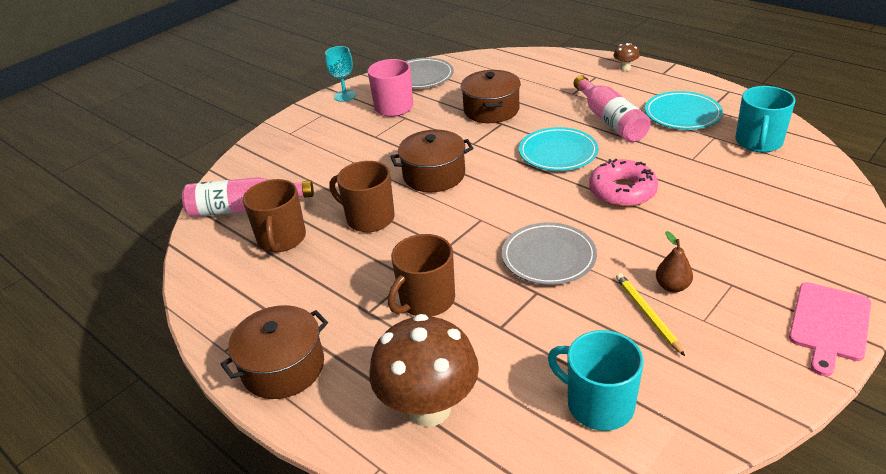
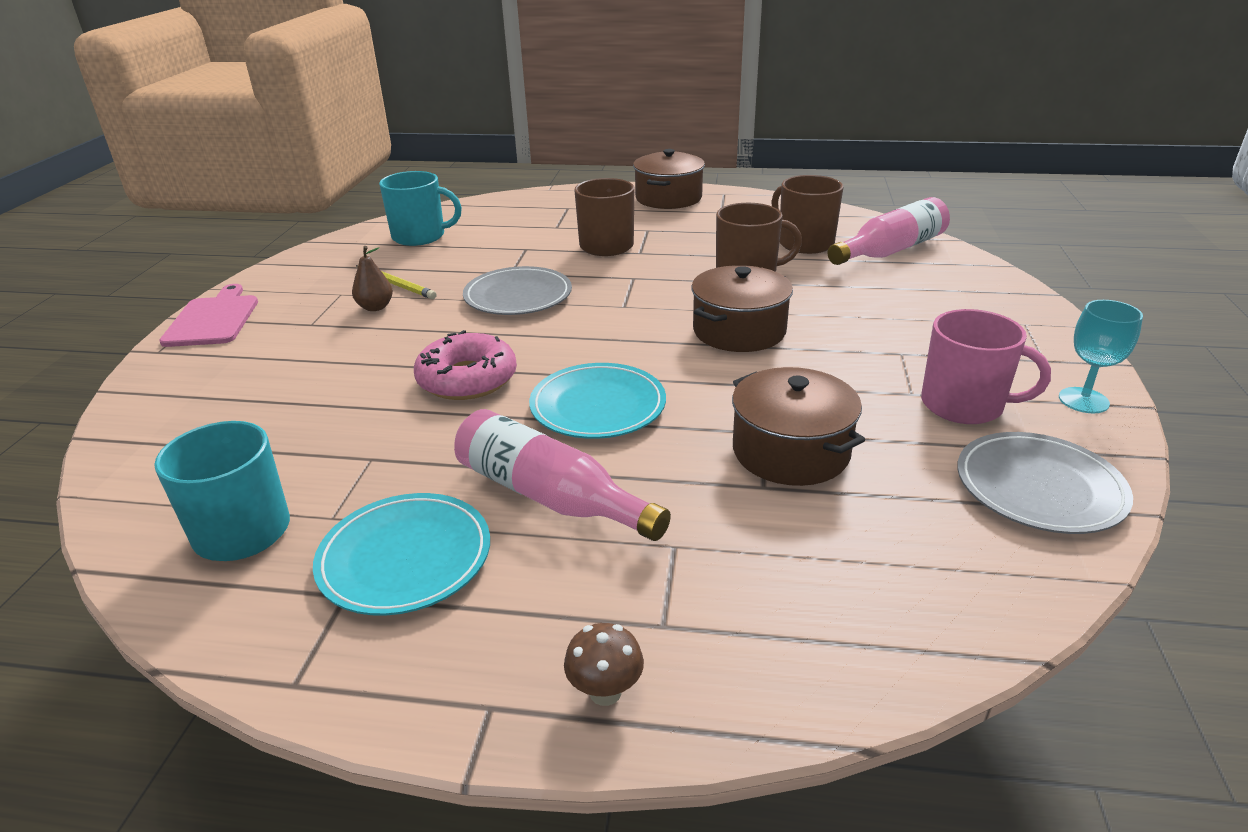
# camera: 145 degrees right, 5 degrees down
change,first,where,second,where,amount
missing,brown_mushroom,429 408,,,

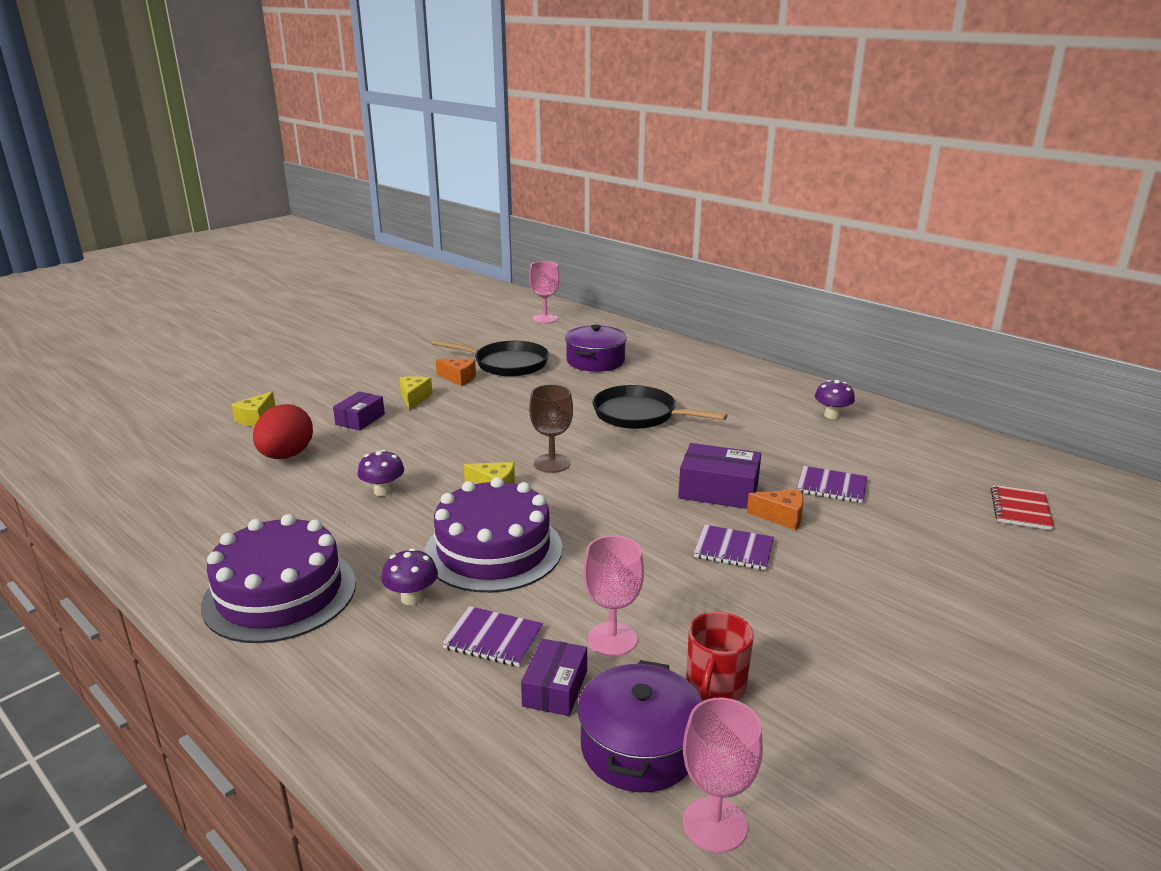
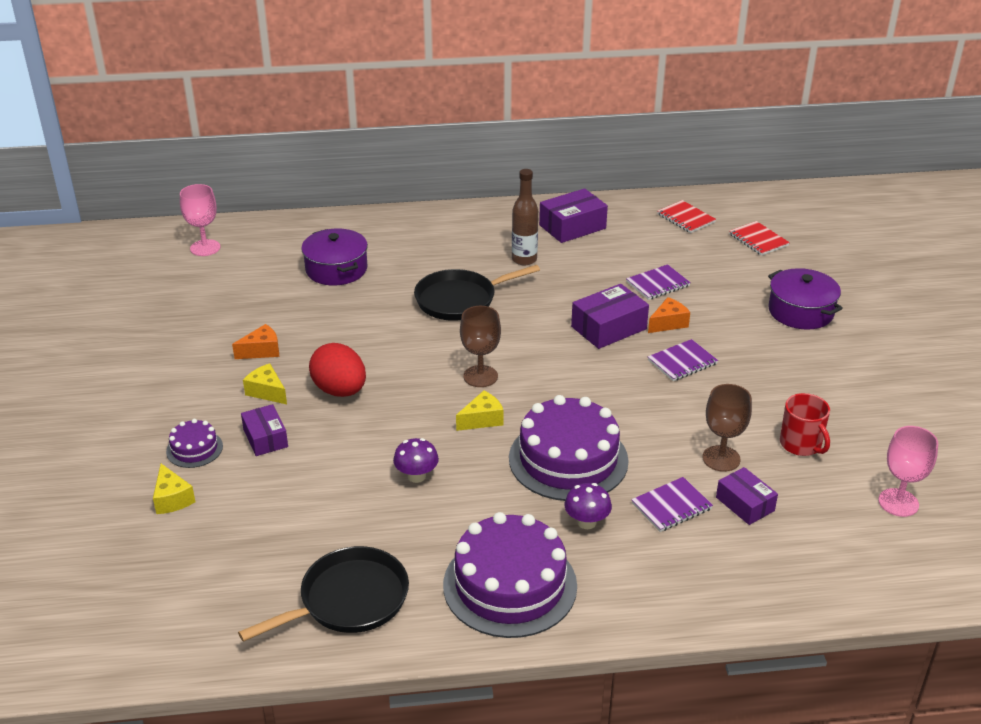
# camera: 50 degrees left, 10 degrees up
change,first,where,second,where,amount
relocated,black_pan,507 364,,348 600,
exchanged,purple_mushroom,832 415,purple_box,572 227,
relocated,red_egg,286 456,,340 390,
colour,pink_goblet,612 639,brown_goblet,721 458,
relocated,purple_pot,639 747,,800 311,
appeared,,,brown_bottle,524 259,
appeared,,,red_notebook,685 218,
appeared,,,purple_cake,194 449,

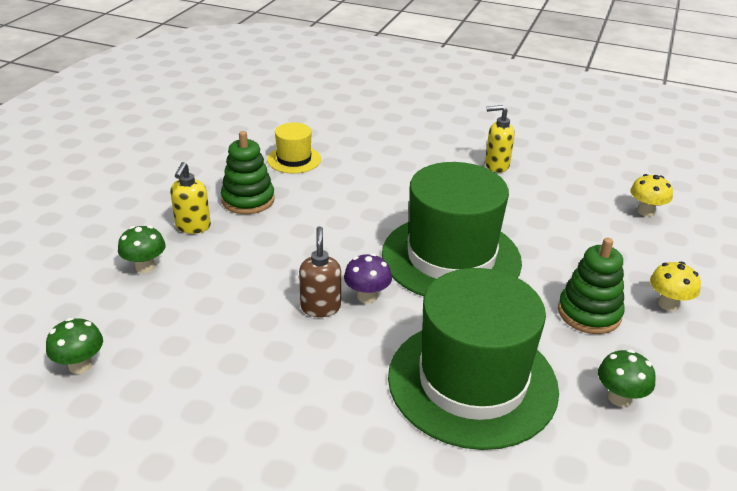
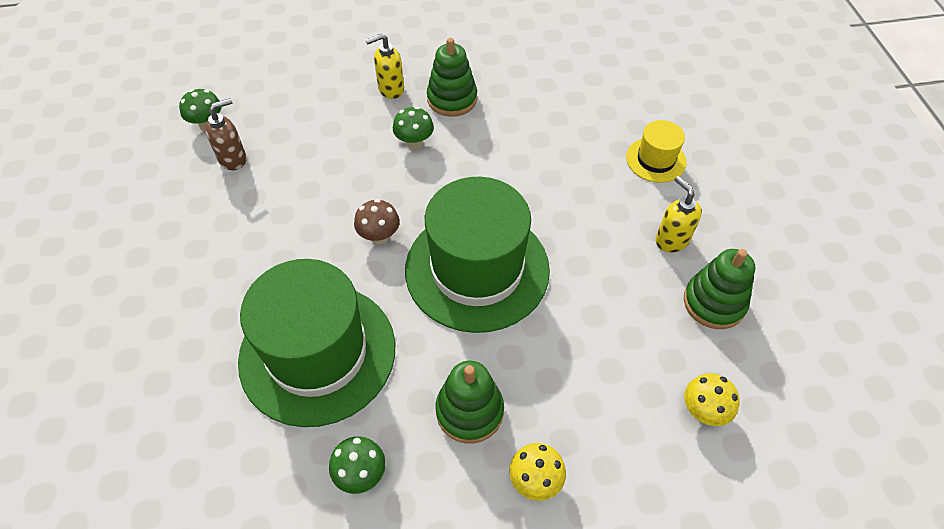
# camera: 60 degrees right, 20 degrees up
change,first,where,second,where,amount
relocated,yellow_hat,294 159,,655 160,
relocated,green_mushroom,145 267,,414 143,
relocated,brown_soap_dispenser,320 307,,233 159,
colour,purple_mushroom,367 296,brown_mushroom,379 236,
appeared,,,green_stacking_toy,714 302,

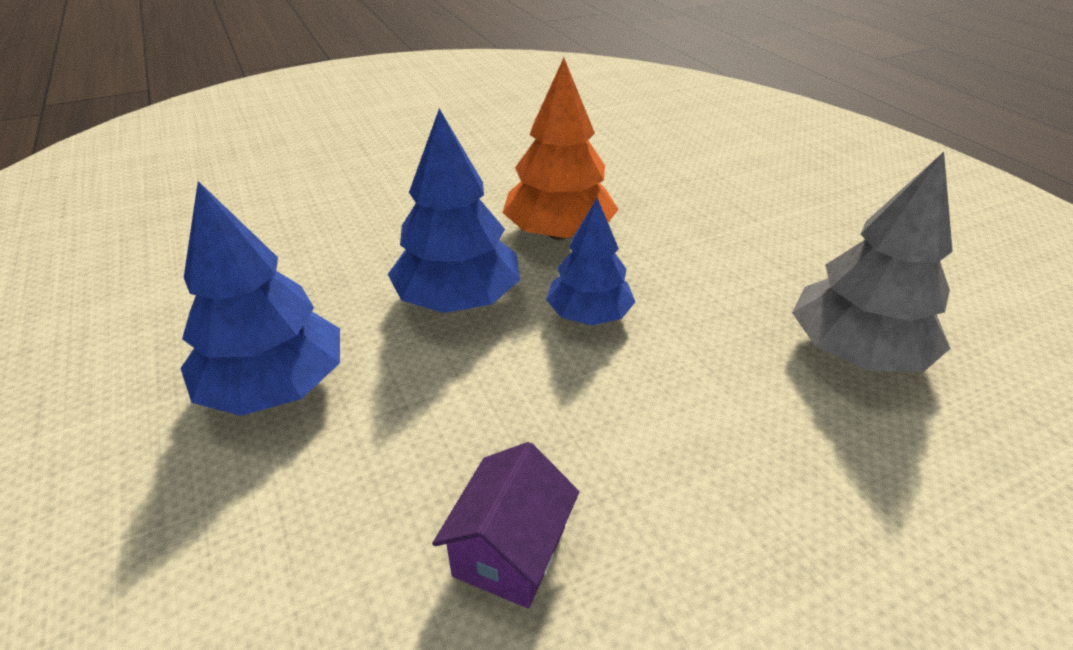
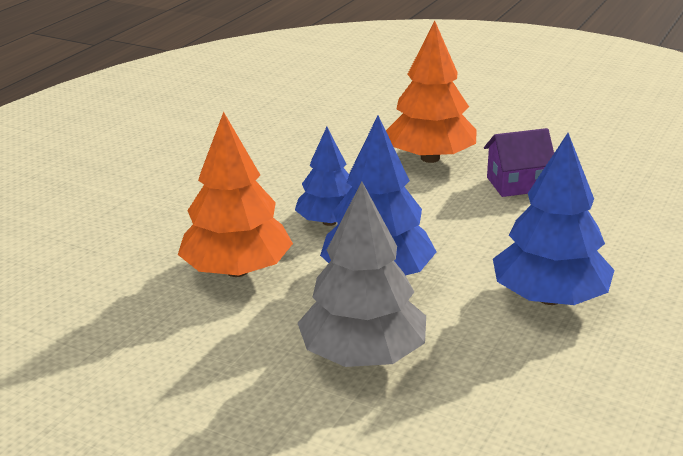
# camera: 125 degrees left, 10 degrees down
change,first,where,second,where,amount
relocated,grey_tree,855 351,,363 355,
appeared,,,orange_tree,430 158,

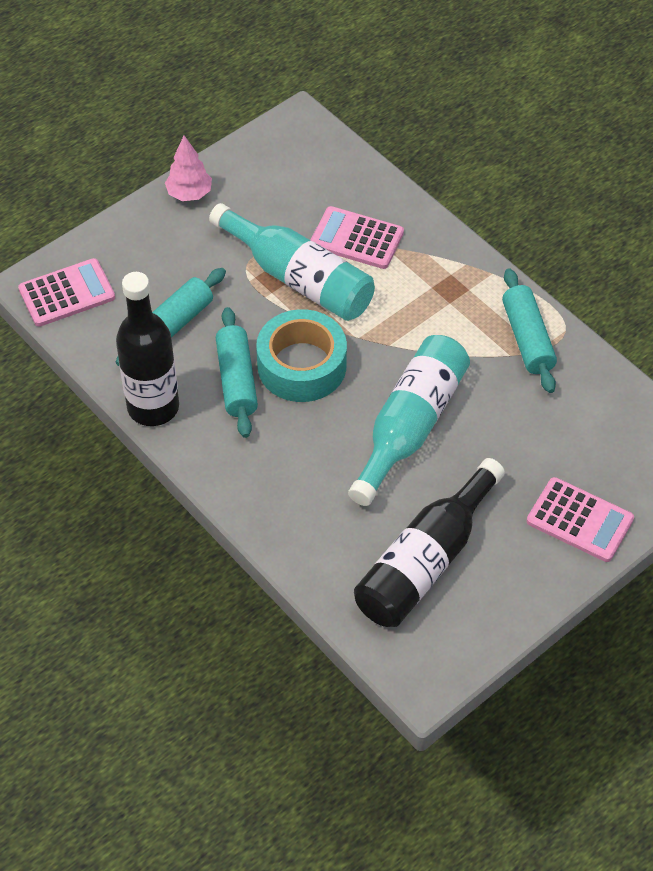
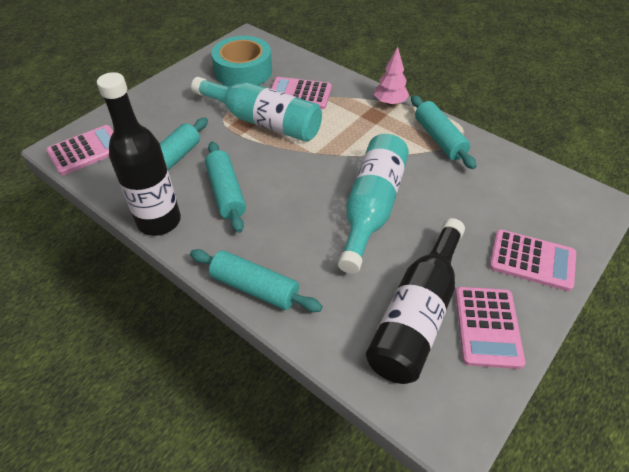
# camera: 10 degrees left, 5 degrees down
change,first,where,second,where,amount
relocated,pink_tree,189 194,,390 102,
relocated,turquoise_tape,302 365,,243 71,
appeared,,,turquoise_rolling_pin,255 287,
appeared,,,pink_calculator,487 327,

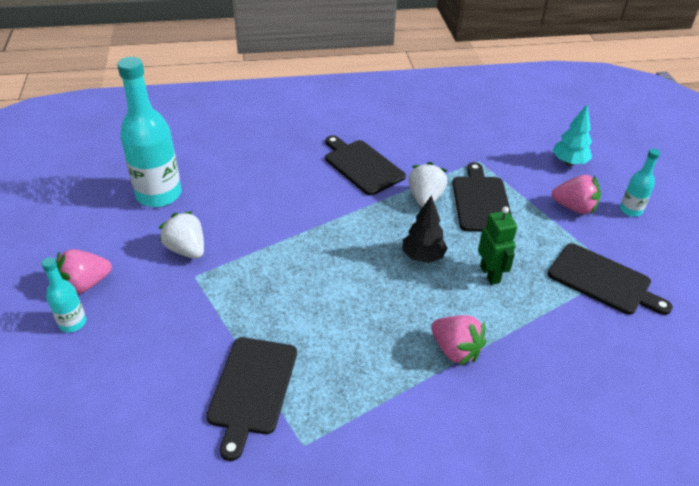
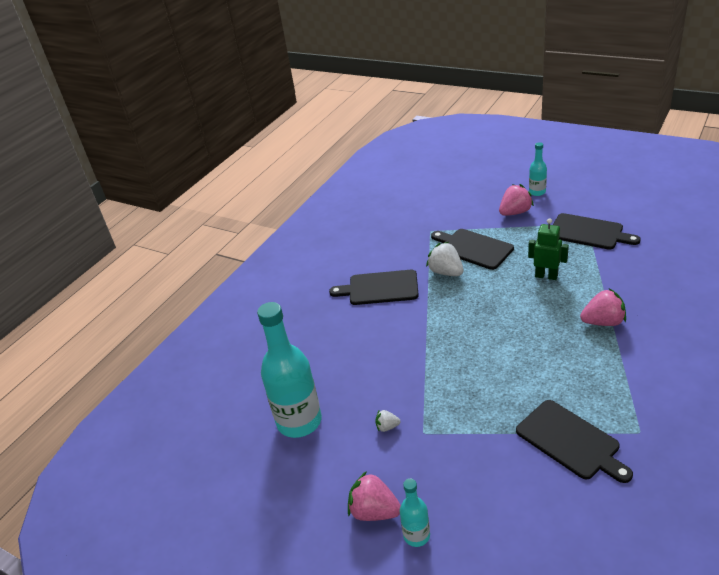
# camera: 45 degrees left, 5 degrees down
change,first,where,second,where,amount
missing,turquoise_tree,569 162,,,
missing,black_tree,423 257,,,
size,white_strawberry,186 249,,387 427,x0.52
spun,black_cutting_board,603 280,,588 232,45 degrees clockwise
spun,pink_strawberry,85 284,,374 511,105 degrees clockwise

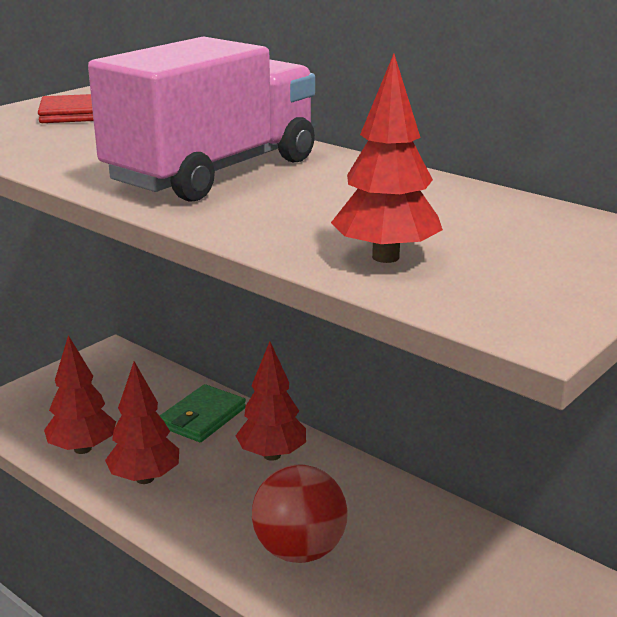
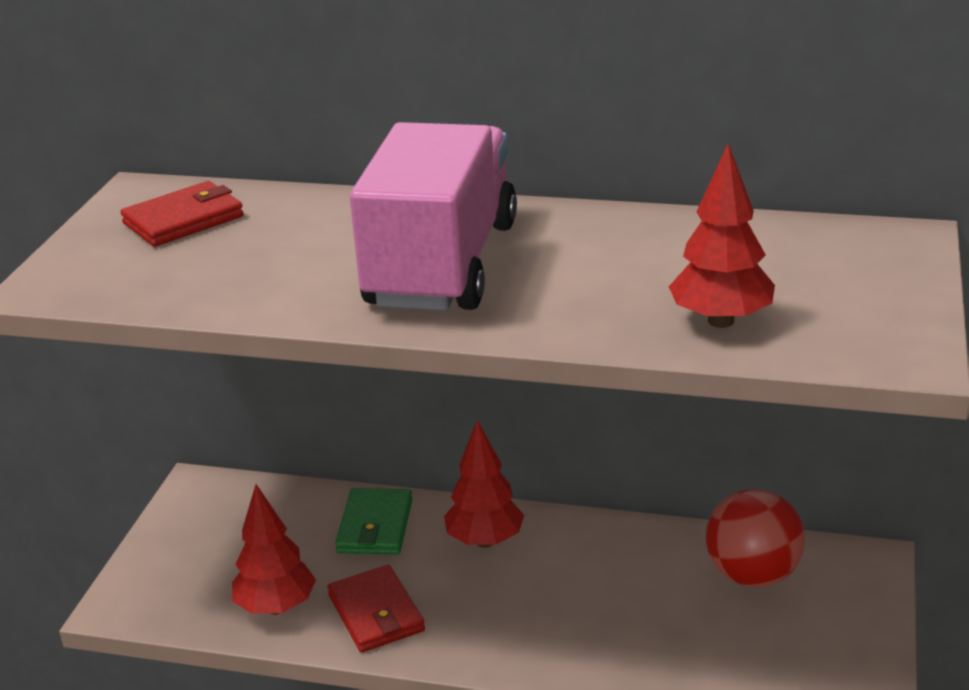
# camera: 25 degrees left, 5 degrees up
change,first,where,second,where,amount
exchanged,red_tree,145 478,red_wallet,376 613,
relocated,red_ball,299 550,,752 575,

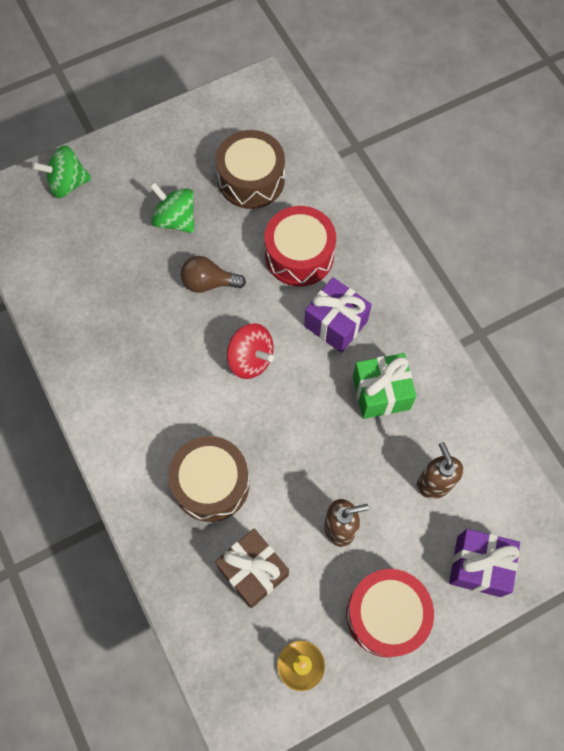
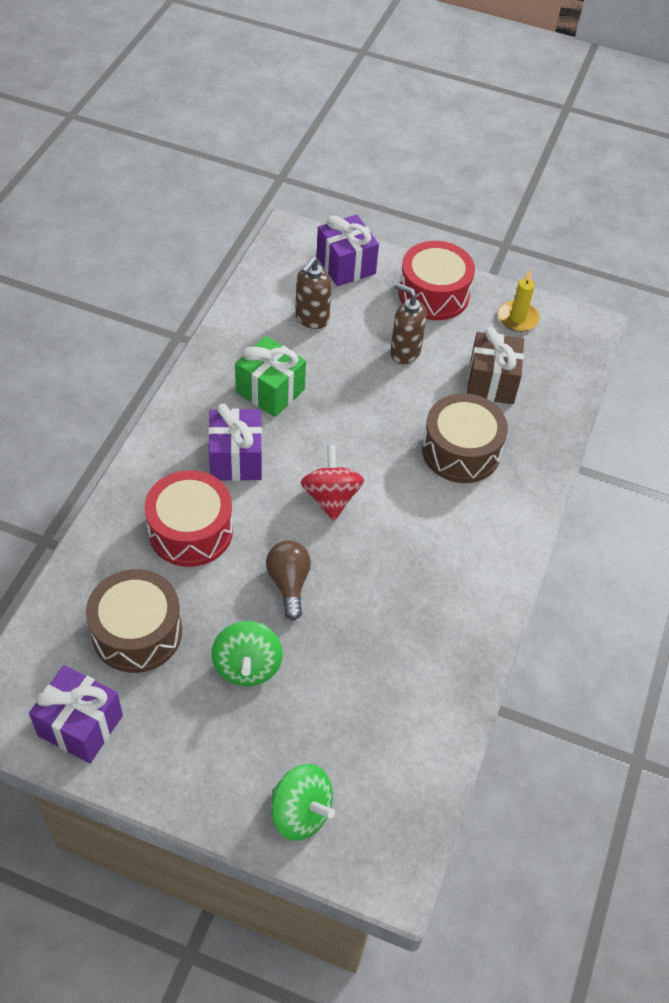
# camera: 135 degrees left, 15 degrees down
change,first,where,second,where,amount
spun,brown_light_bulb,209 282,,289 583,150 degrees counterclockwise
appeared,,,purple_gift,80 725,

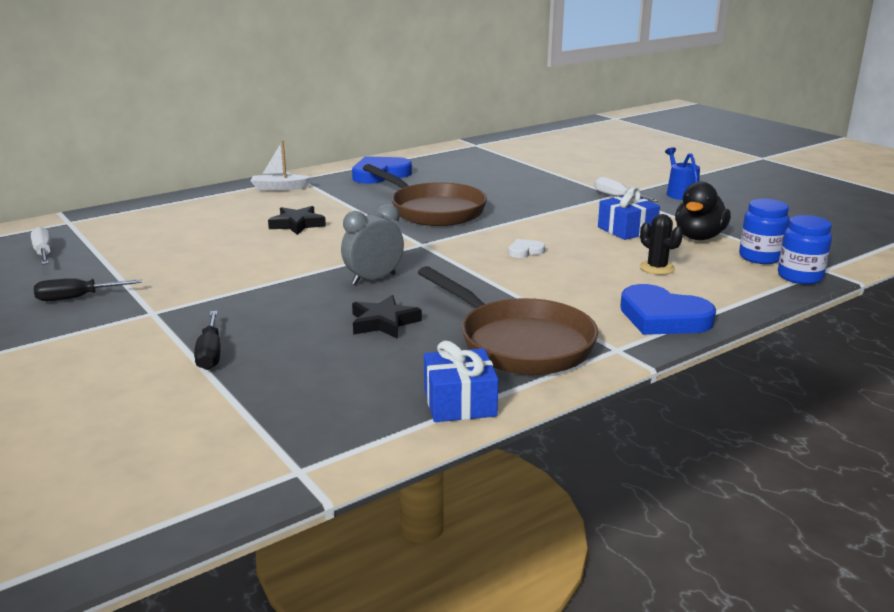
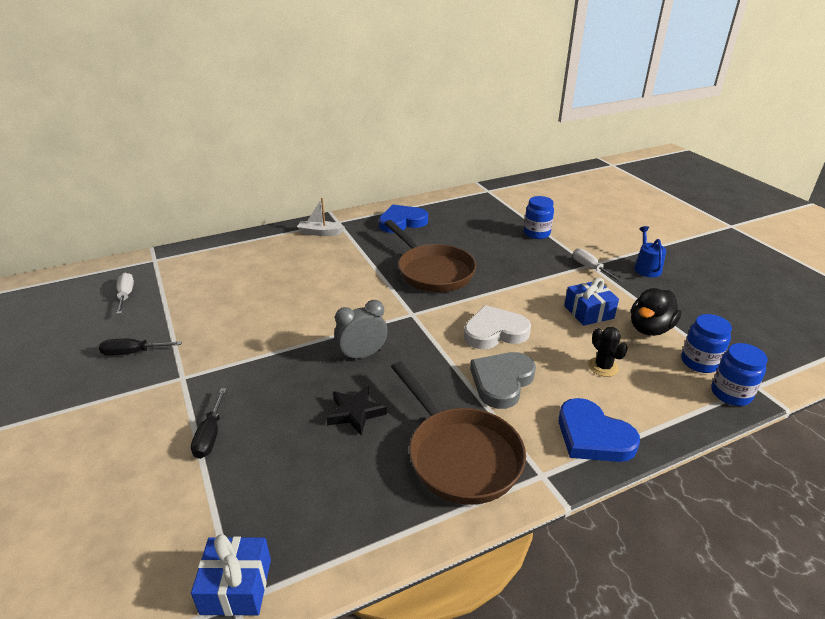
# camera: 10 degrees right, 10 degrees up
change,first,where,second,where,amount
missing,black_star,297 224,,,
size,white_heart,525 251,,495 332,x2.08
relocated,blue_gift,459 402,,236 586,
appeared,,,blue_jar,536 233,
appeared,,,grey_heart,502 382,

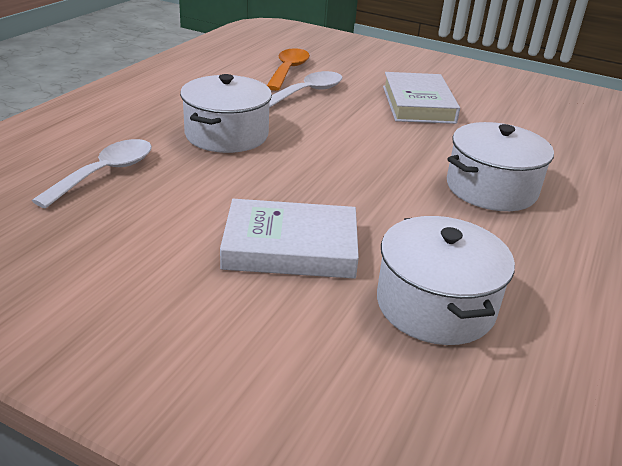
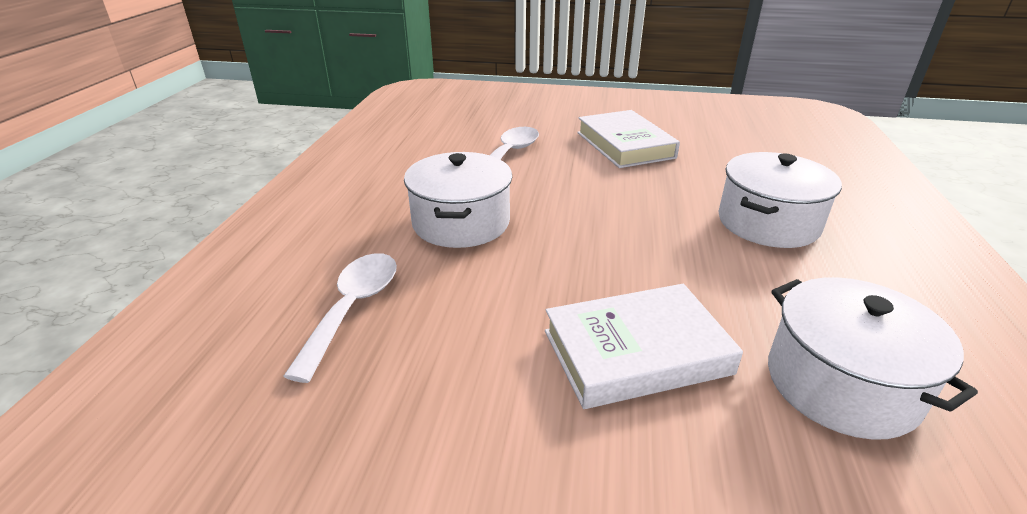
# camera: 15 degrees left, 0 degrees up
change,first,where,second,where,amount
missing,orange_spoon,288 70,,,

